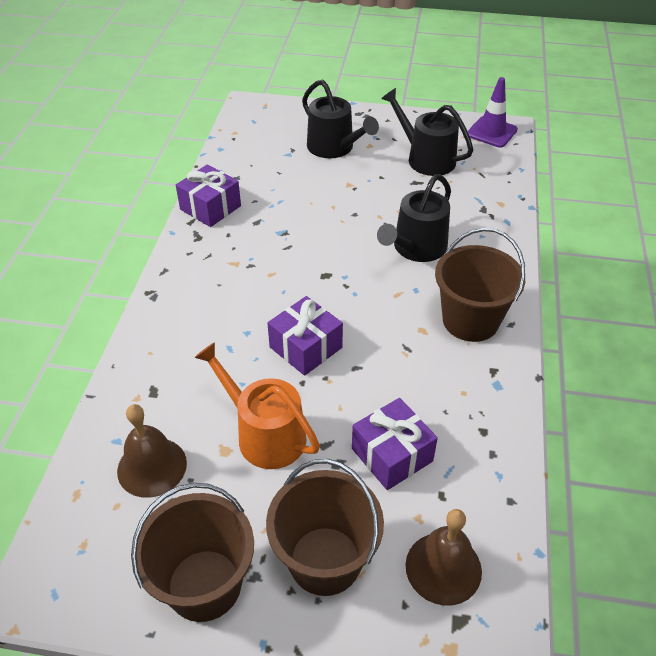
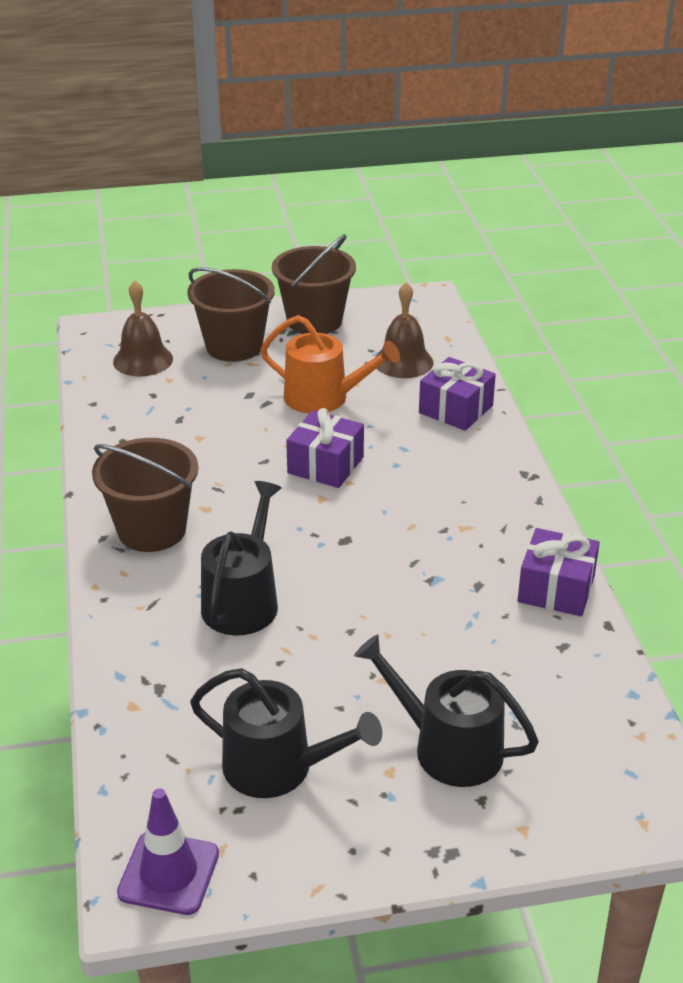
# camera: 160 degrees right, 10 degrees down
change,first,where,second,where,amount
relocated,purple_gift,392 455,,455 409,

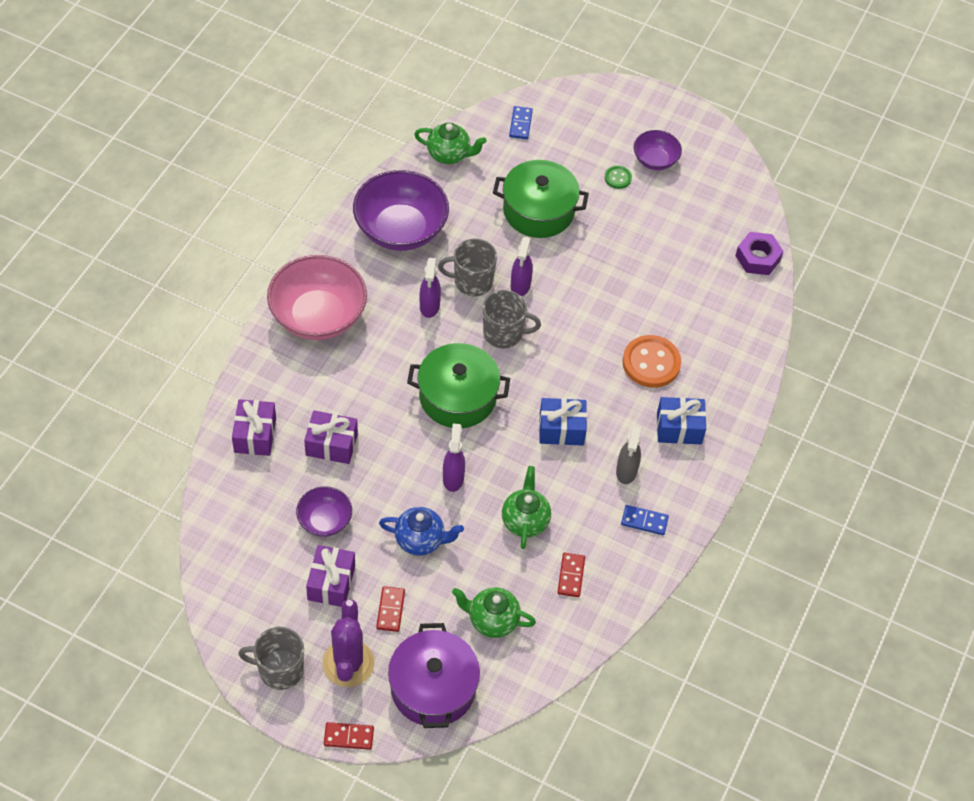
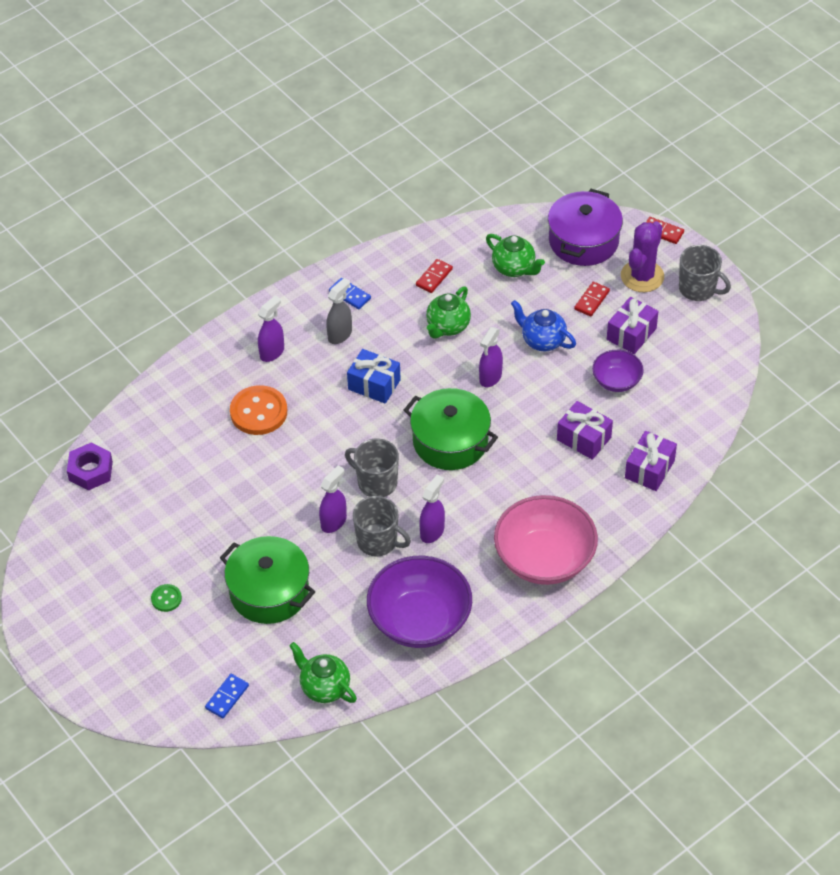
# camera: 150 degrees left, 5 degrees down
change,first,where,second,where,amount
missing,purple_bowl,655 160,,,
exchanged,blue_gift,679 428,purple_spray_bottle,272 352,

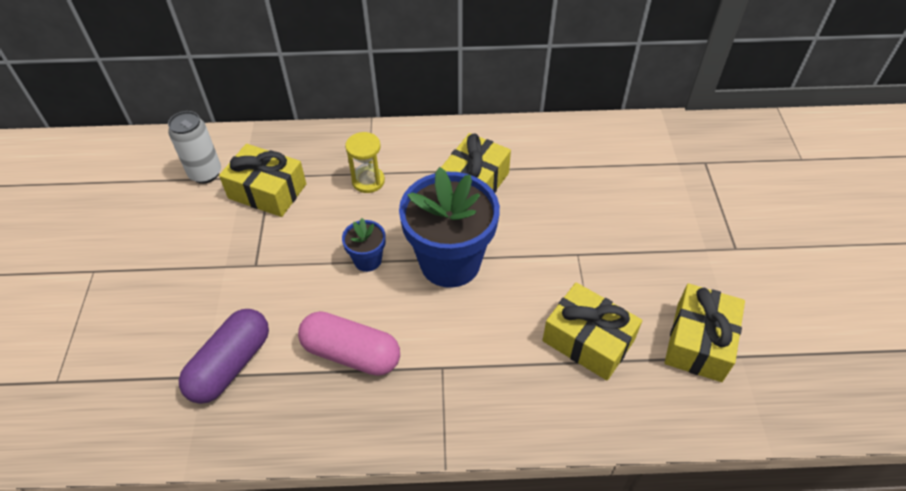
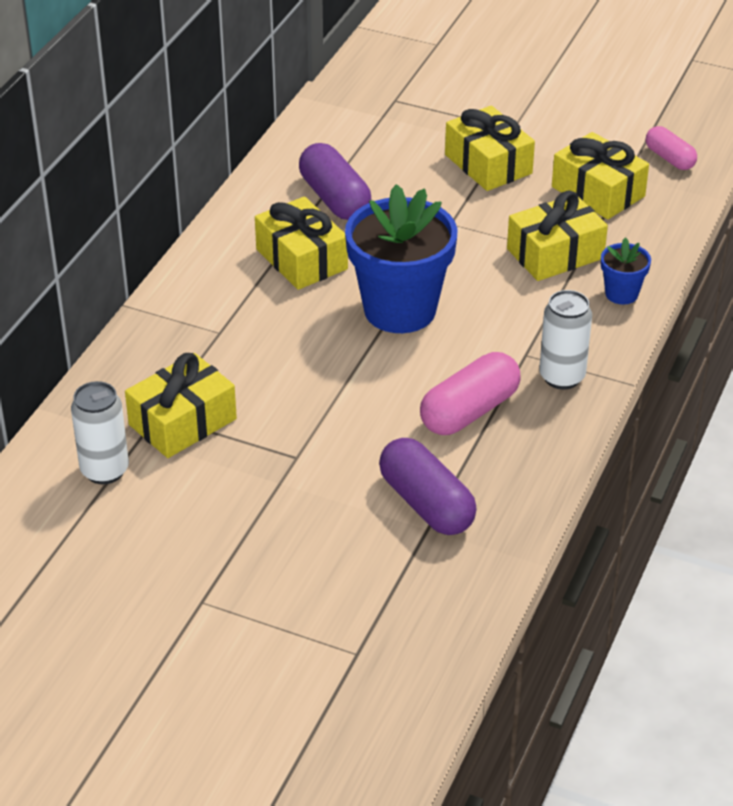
# camera: 65 degrees left, 10 degrees down
change,first,where,second,where,amount
missing,yellow_hourglass,368 181,,,
relocated,blue_flower_pot,367 260,,621 294,
appeared,,,yellow_gift,488 164,
appeared,,,pink_capsule,669 158,
appeared,,,purple_capsule,334 199,
appeared,,,white_can,562 377,

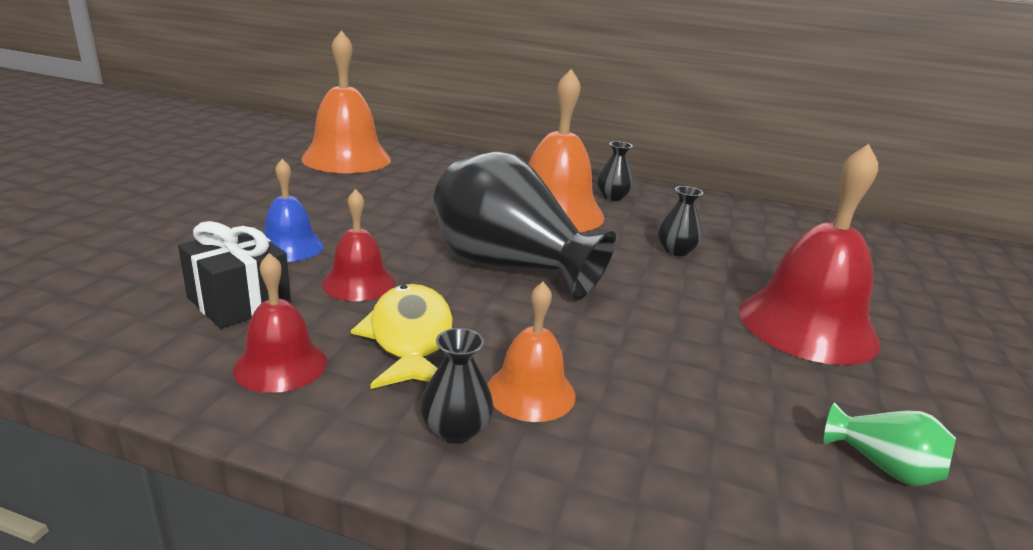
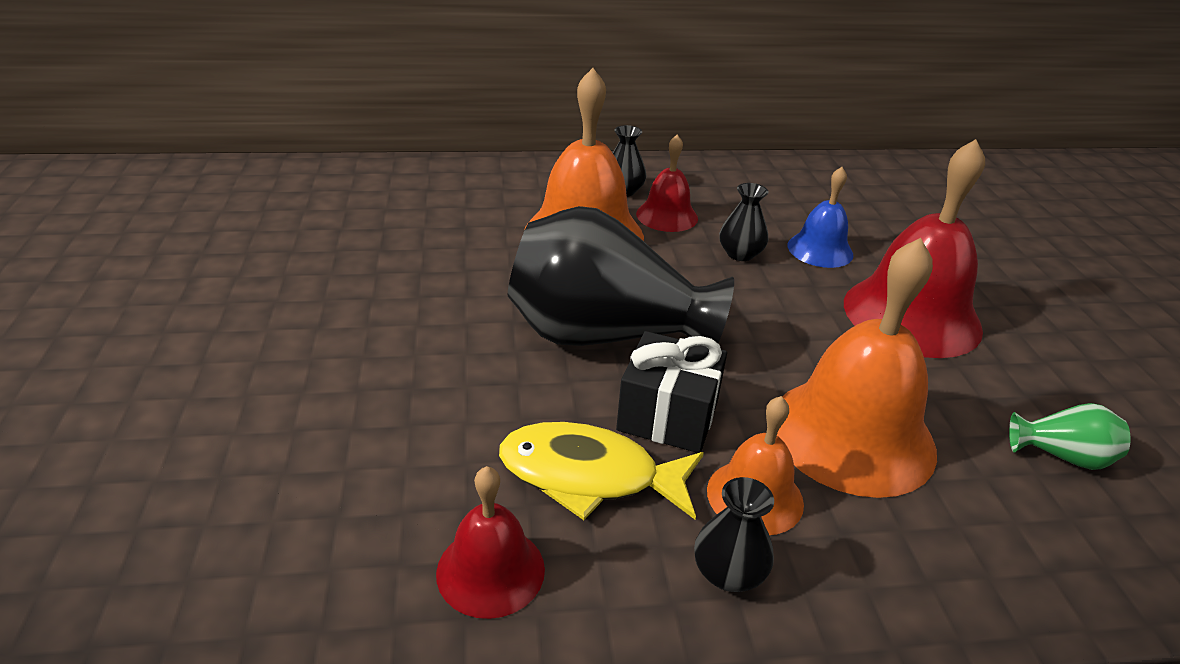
# camera: 25 degrees left, 10 degrees up
change,first,where,second,where,amount
relocated,orange_bell,346 158,,852 434,
relocated,blue_bell,290 247,,820 250,
relocated,red_bell,358 283,,667 216,
relocated,black_gift,239 301,,668 415,
spun,yellow_fish,410 338,,589 476,45 degrees counterclockwise

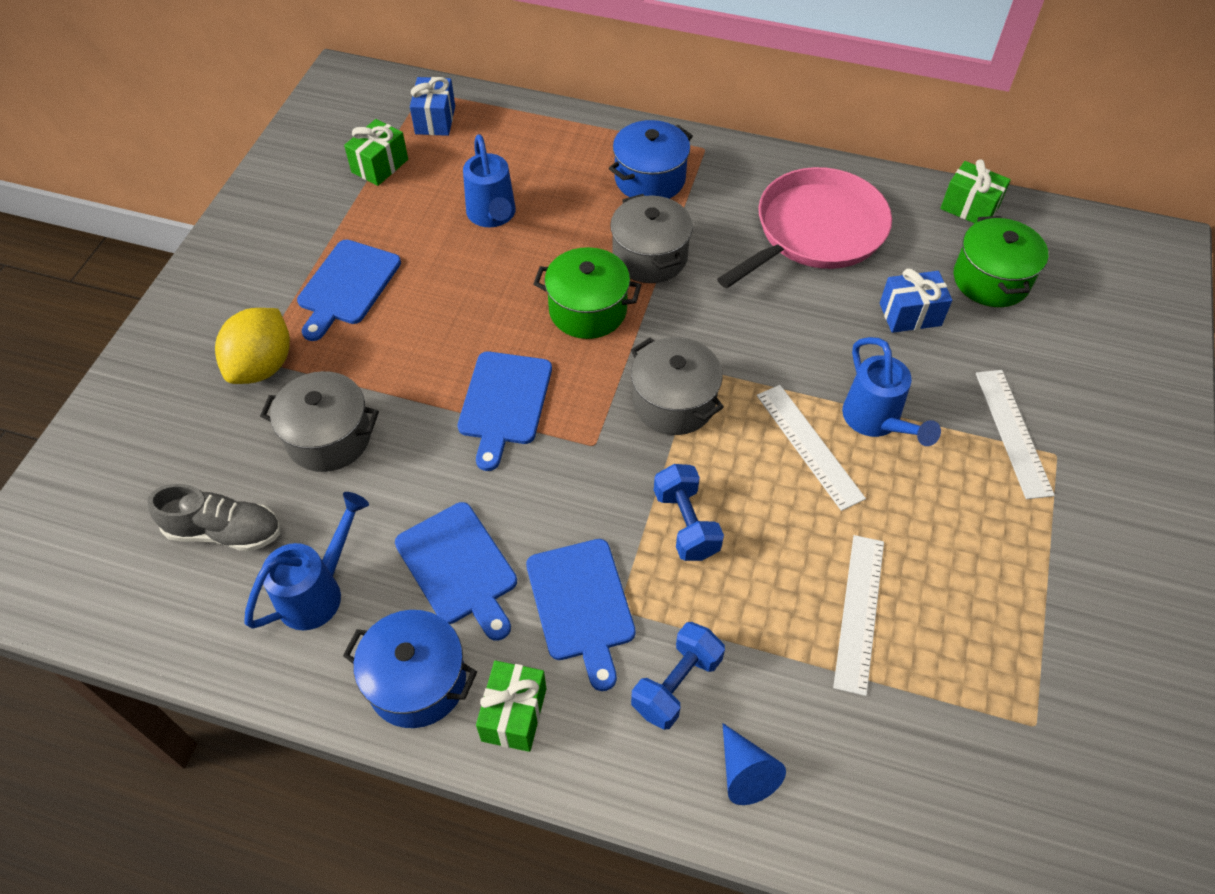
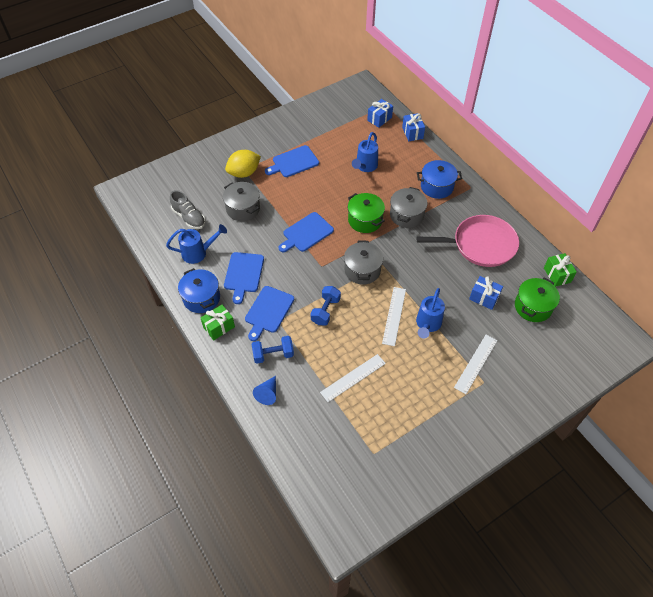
# camera: 40 degrees right, 0 degrees up
change,first,where,second,where,amount
missing,green_gift,380 166,,,
appeared,,,blue_gift,412 133,

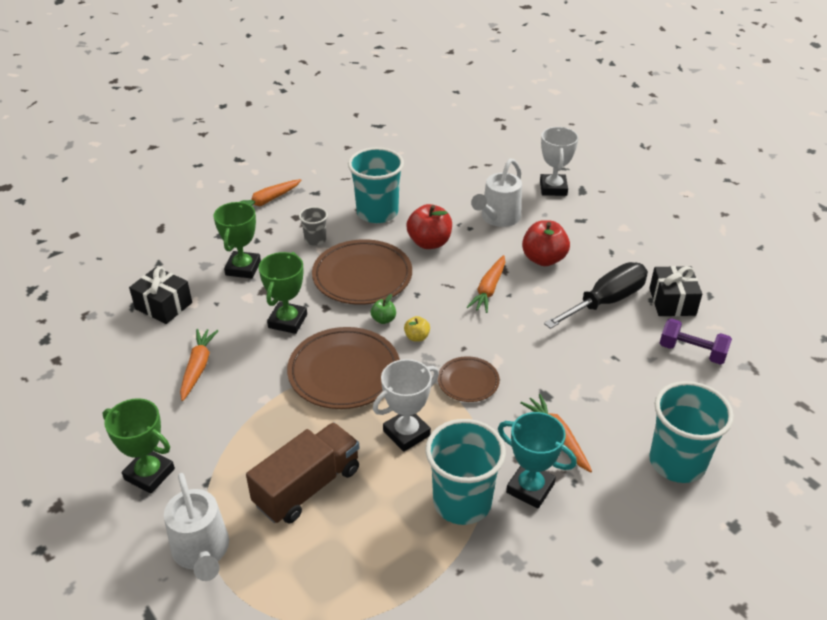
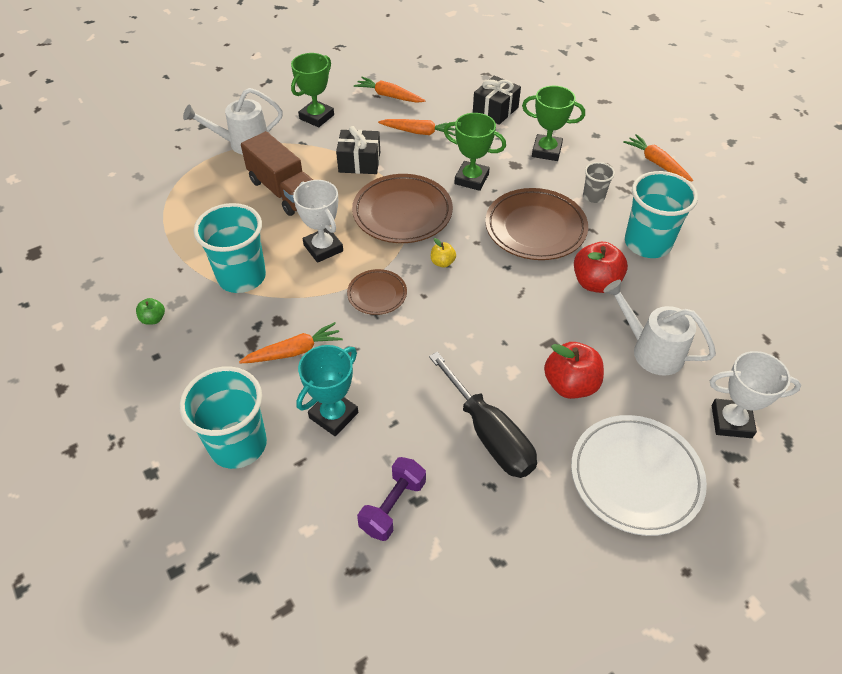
# camera: 95 degrees right, 10 degrees up
change,first,where,second,where,amount
relocated,orange_carrot,489 289,,389 96,
relocated,black_gift,672 302,,359 162,
relocated,green_apple,383 319,,153 319,
relocated,turquoise_trophy,530 488,,333 415,
appeared,,,white_plate,635 477,

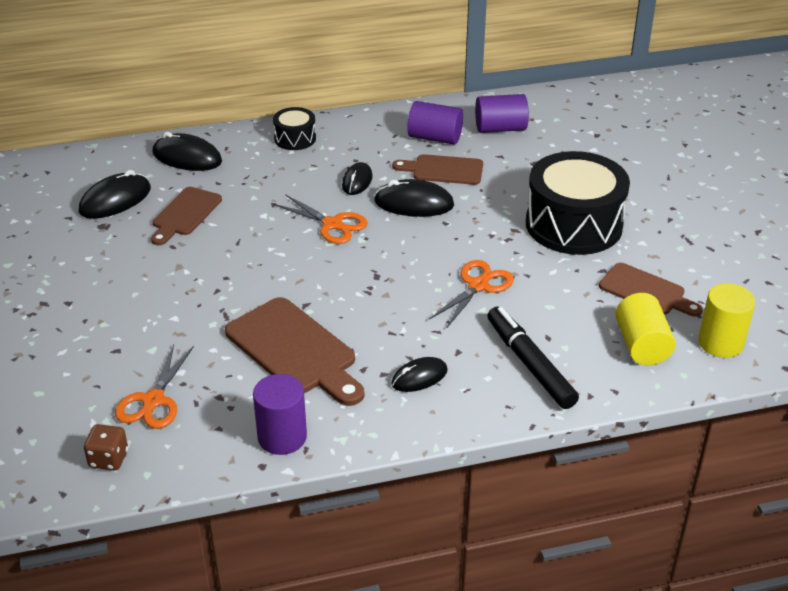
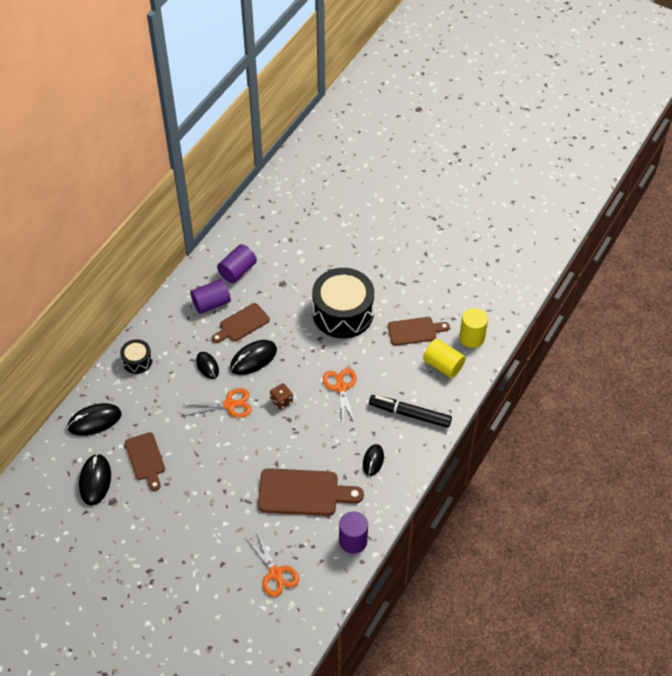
# camera: 45 degrees left, 15 degrees up
change,first,where,second,where,amount
relocated,brown_dice,108 459,,281 401,

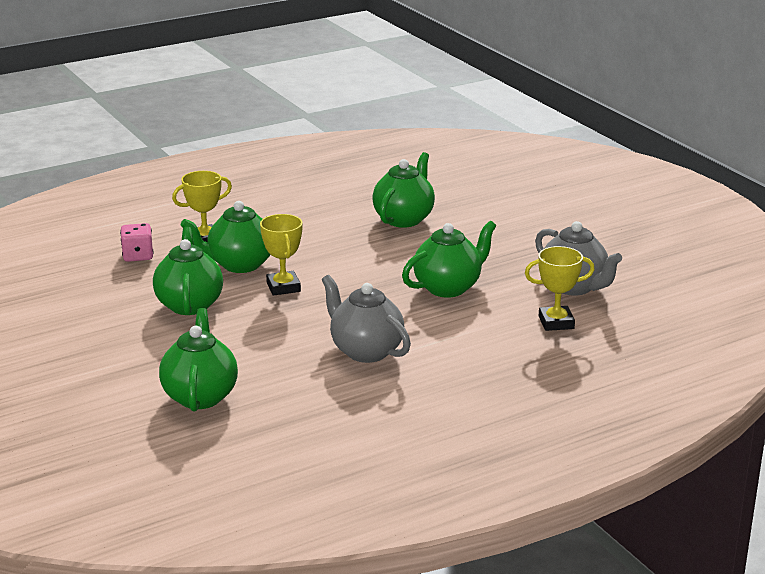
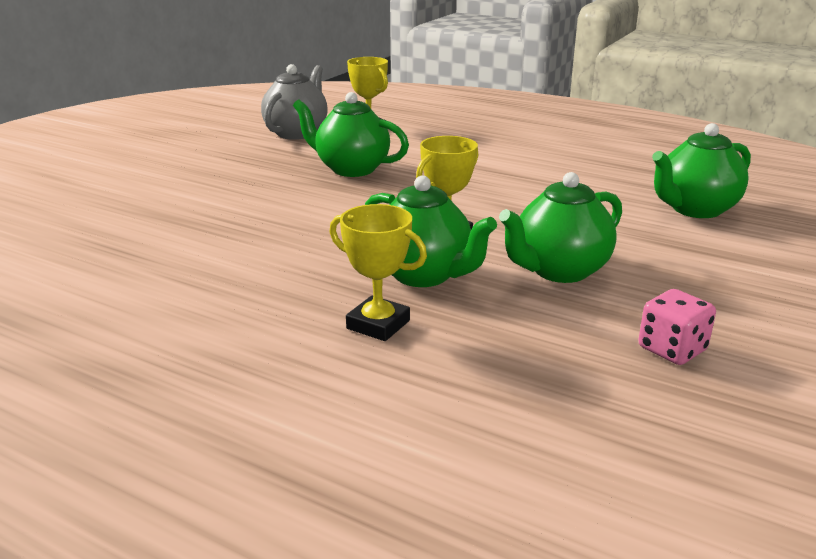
# camera: 120 degrees left, 0 degrees up
change,first,where,second,where,amount
missing,green_teapot,404 219,,,
relocated,pink_dice,138 256,,672 349,
missing,grey_teapot,365 351,,,

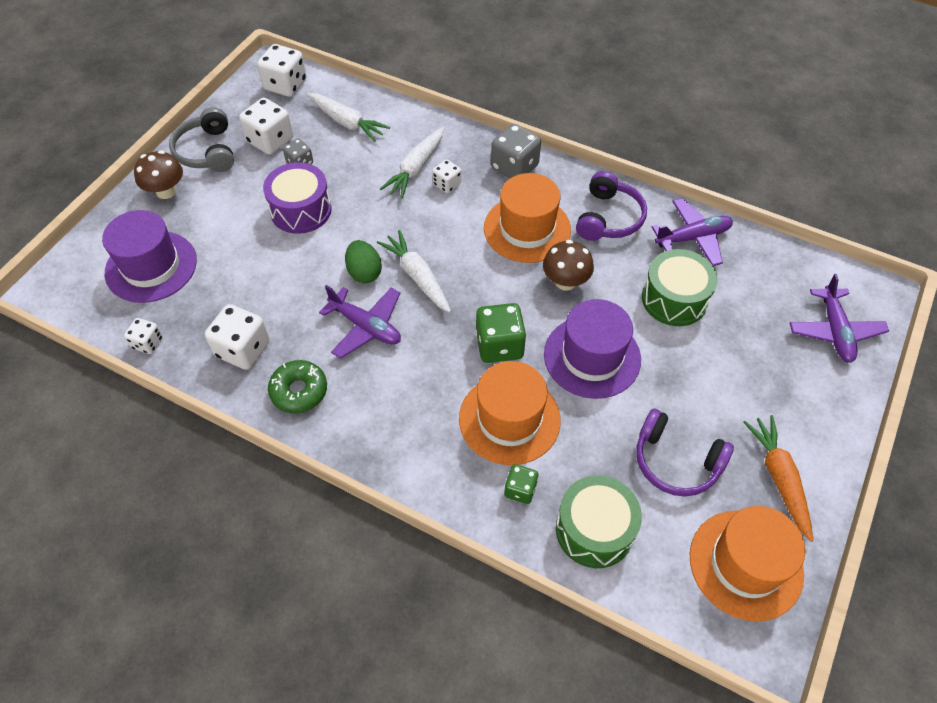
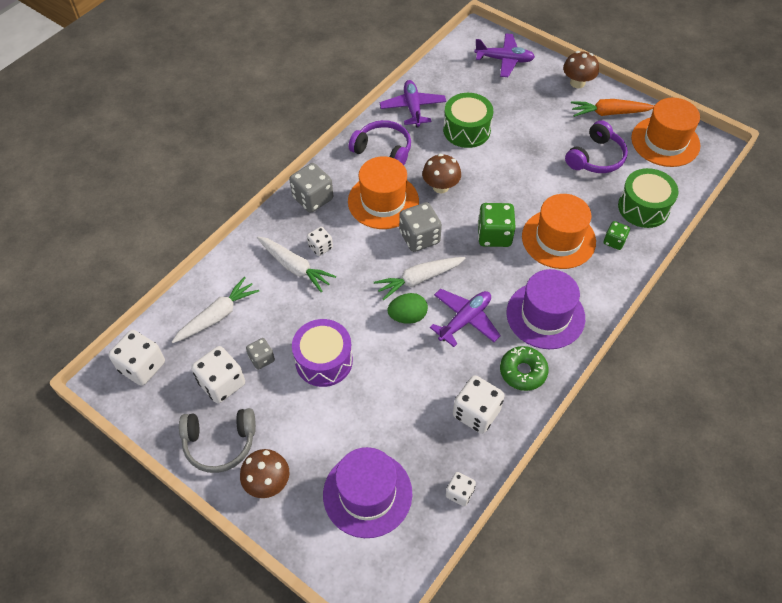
# camera: 80 degrees left, 0 degrees up
change,first,where,second,where,amount
relocated,purple_hat,592 357,,545 315,
appeared,,,brown_mushroom,577 83,
appeared,,,grey_dice,419 237,

